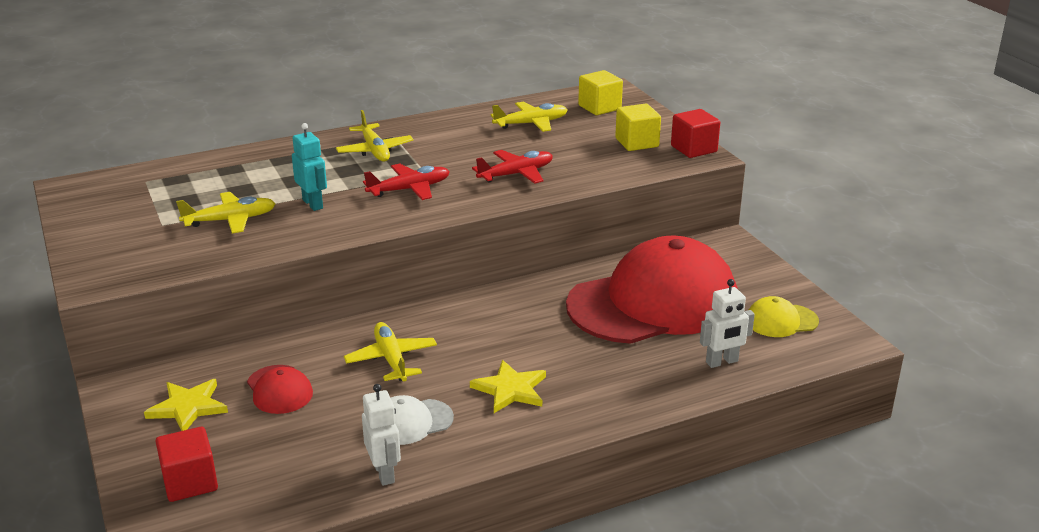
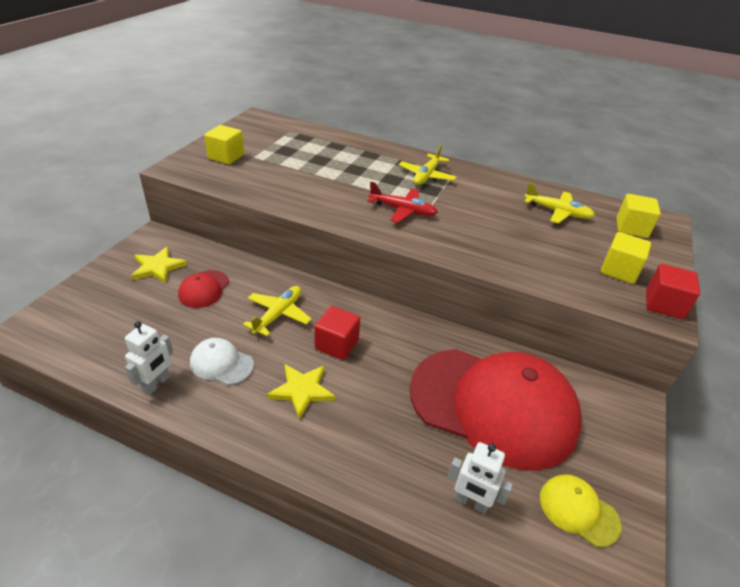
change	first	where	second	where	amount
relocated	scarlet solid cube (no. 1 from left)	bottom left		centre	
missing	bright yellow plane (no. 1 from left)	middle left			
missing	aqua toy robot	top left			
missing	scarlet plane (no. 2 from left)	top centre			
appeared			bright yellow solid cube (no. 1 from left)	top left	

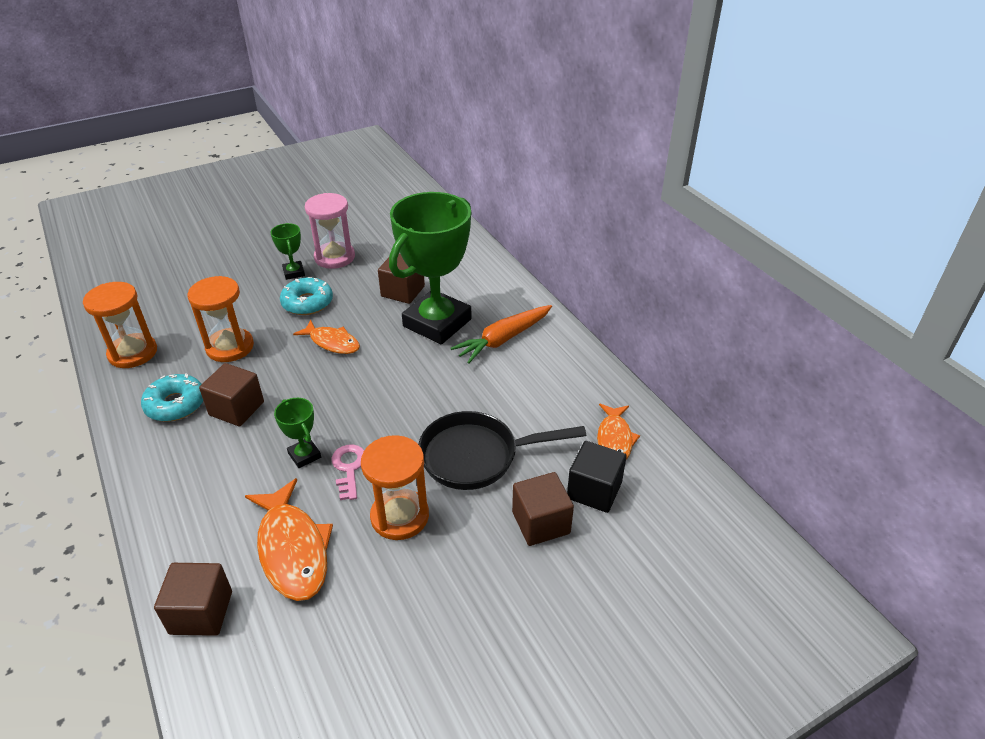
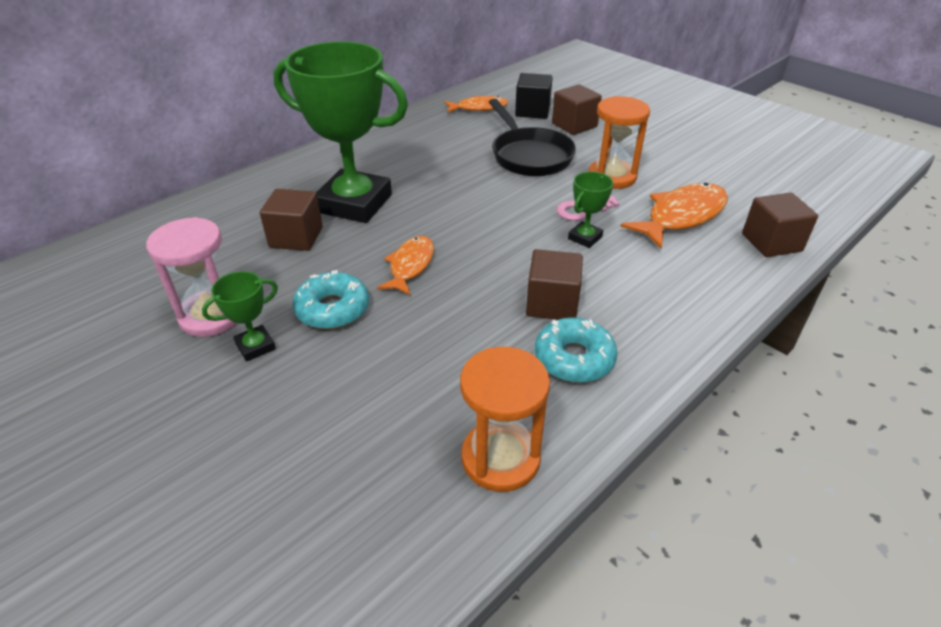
change	first	where	second	where	amount
missing	bright orange hourglass (no. 2 from left)	middle left			
missing	bright orange carrot	centre			

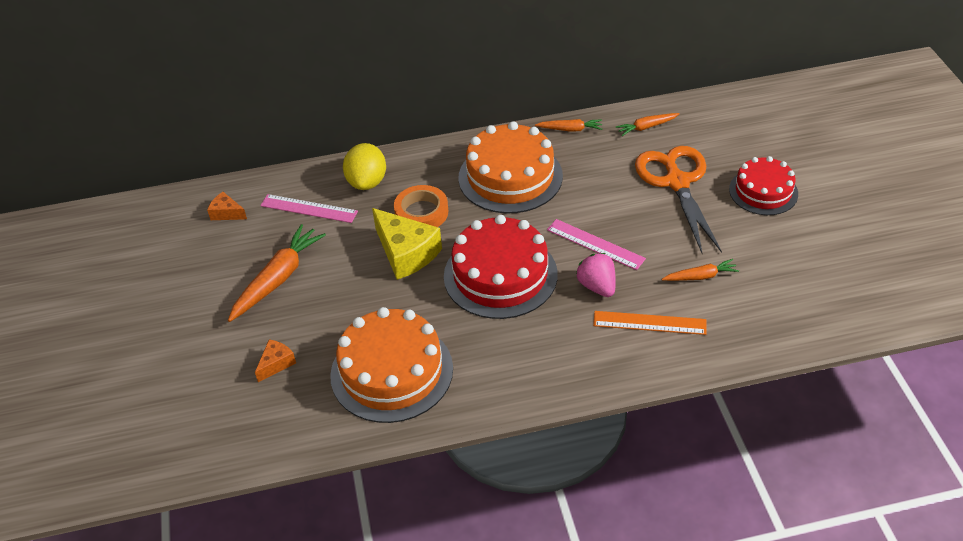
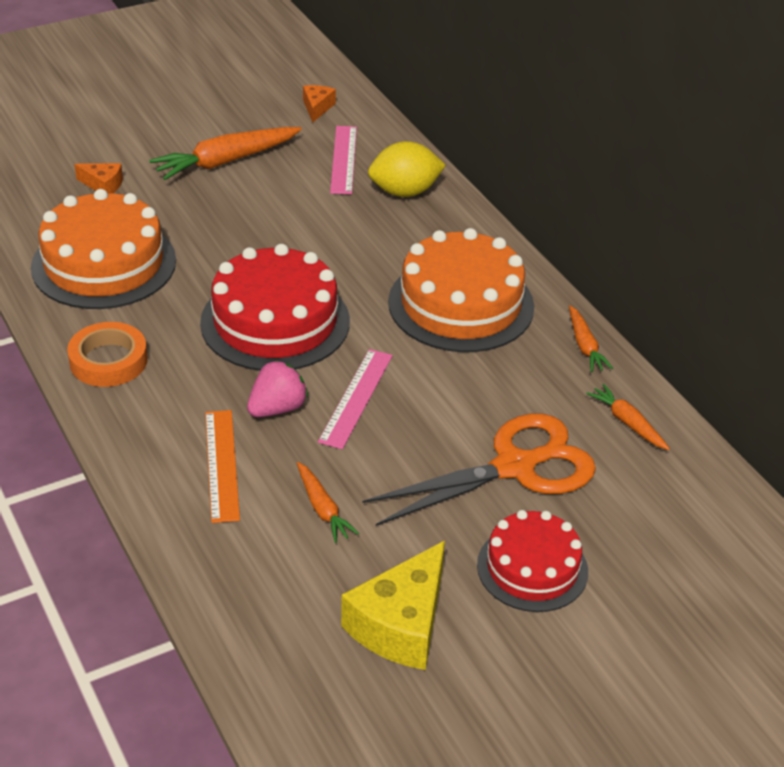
change	first	where	second	where	amount
spun	bright orange carrot (no. 1 from left)	middle left		top left	135 degrees clockwise
relocated	bright yellow cheese	centre		bottom centre	
relocated	bright orange roll of tape	centre		middle left	

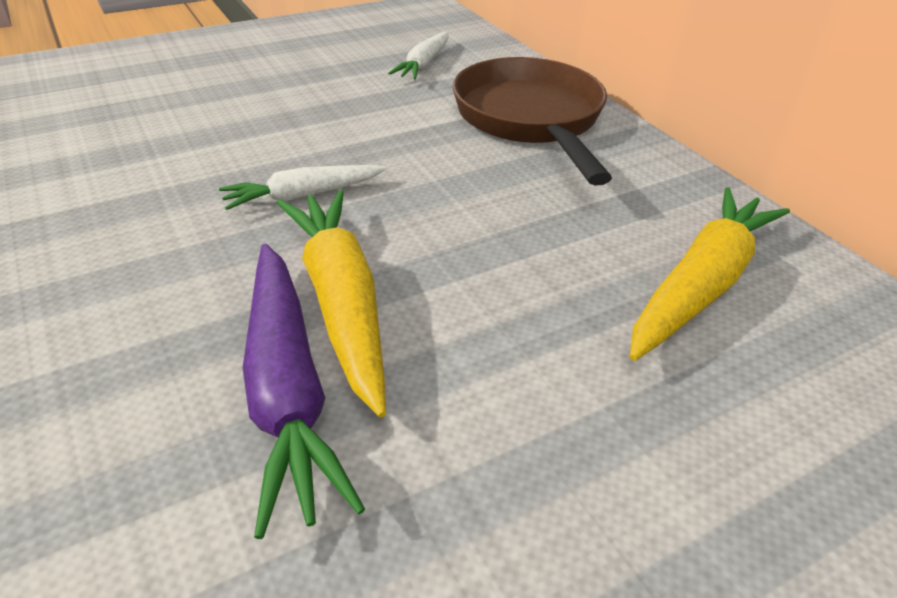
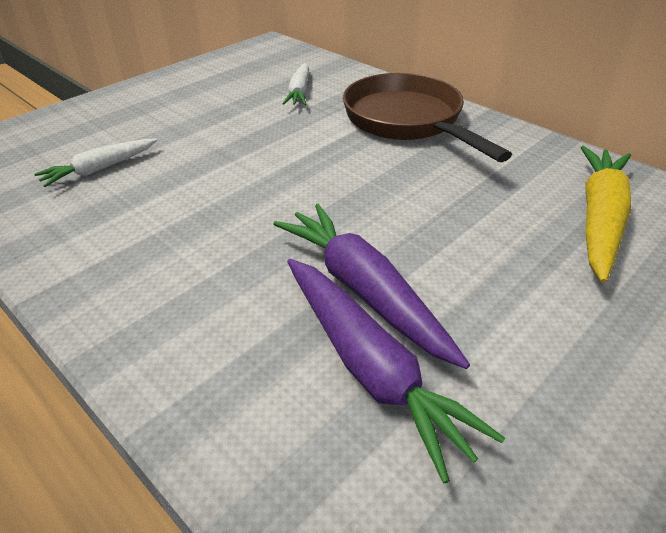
change	first	where	second	where	amount
relocated	snow-white carrot (no. 1 from left)	top centre		top left	
colour	bright yellow carrot (no. 1 from left)	centre	purple carrot (no. 1 from left)	centre	

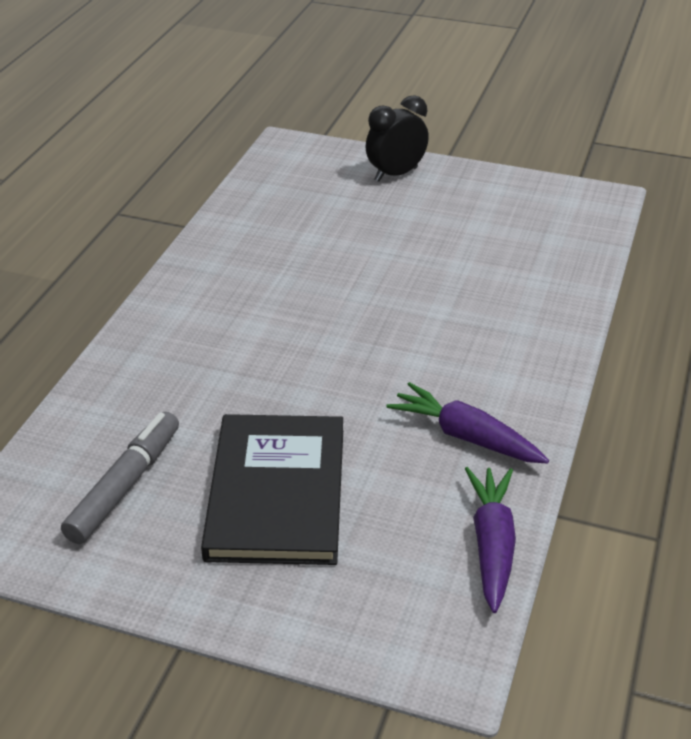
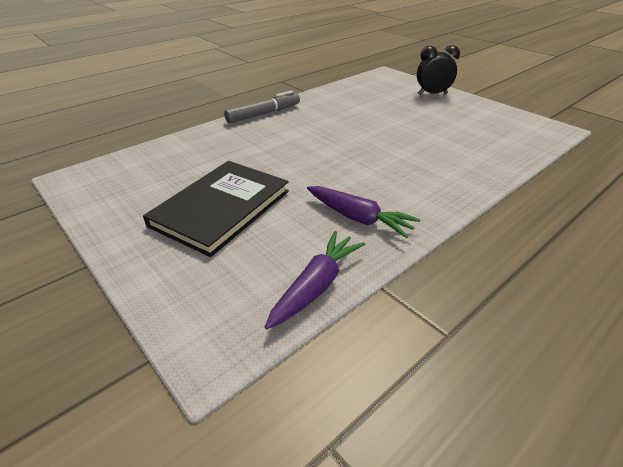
change	first	where	second	where	amount
relocated	gray felt pen	middle left		top centre	
spun	purple carrot (no. 1 from left in the first image)	middle right	purple carrot (no. 2 from left)	centre	150 degrees clockwise

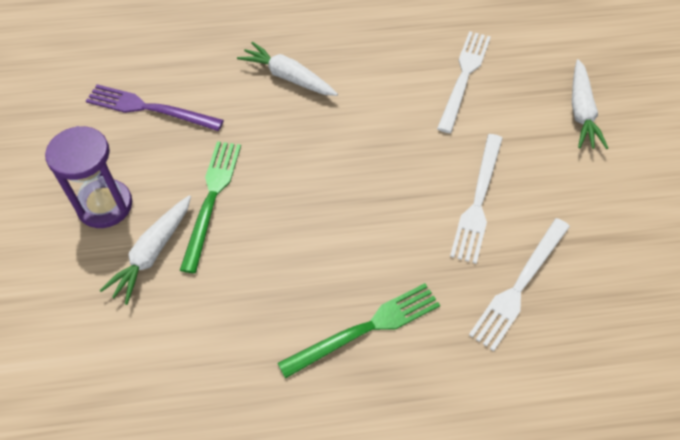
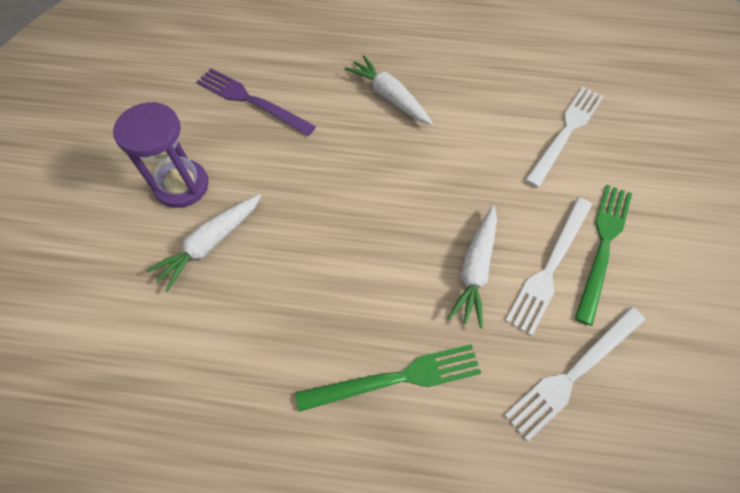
change	first	where	second	where	amount
relocated	leaf-green fork (no. 1 from left in the first image)	middle left	leaf-green fork (no. 2 from left)	middle right	
relocated	snow-white carrot (no. 3 from left)	top right		centre	

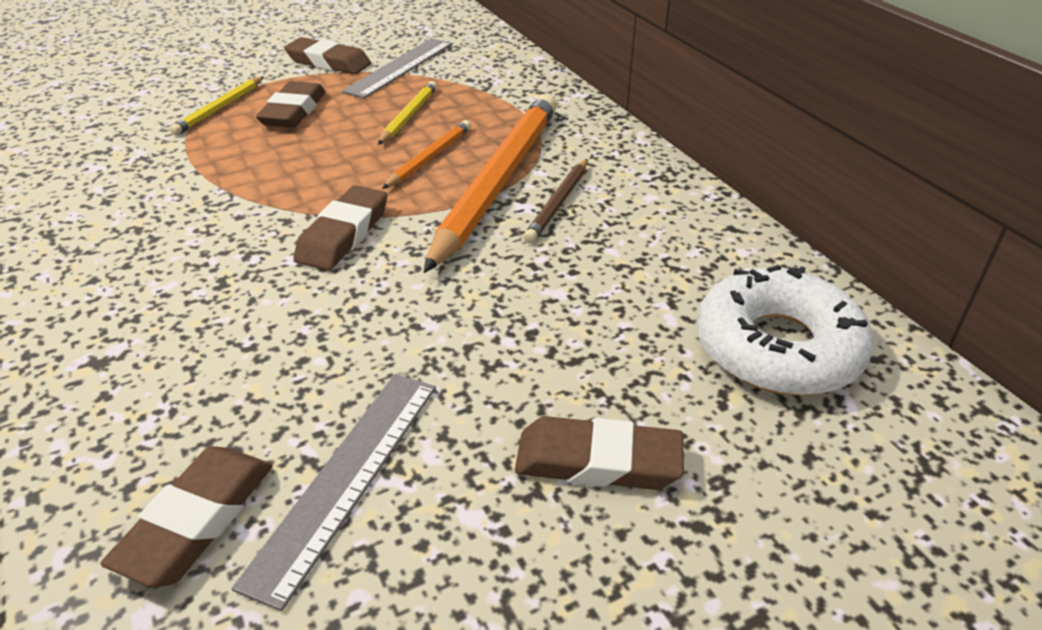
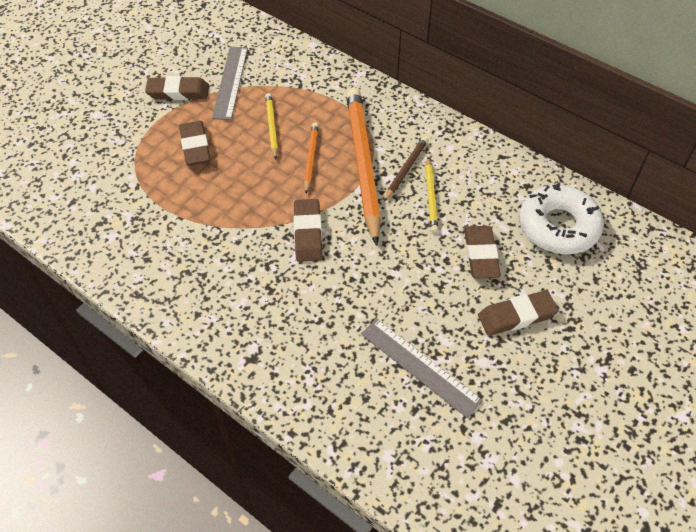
change	first	where	second	where	amount
relocated	dark brown pencil eraser (no. 1 from left in the first image)	bottom left	dark brown pencil eraser (no. 4 from left)	middle right	
relocated	bright yellow pencil (no. 1 from left in the first image)	top left	bright yellow pencil (no. 2 from left)	centre	
spun	gray straightedge (no. 1 from left in the first image)	bottom left	gray straightedge (no. 2 from left)	bottom centre	45 degrees counterclockwise
spun	dark brown pencil	top centre		top centre	150 degrees counterclockwise

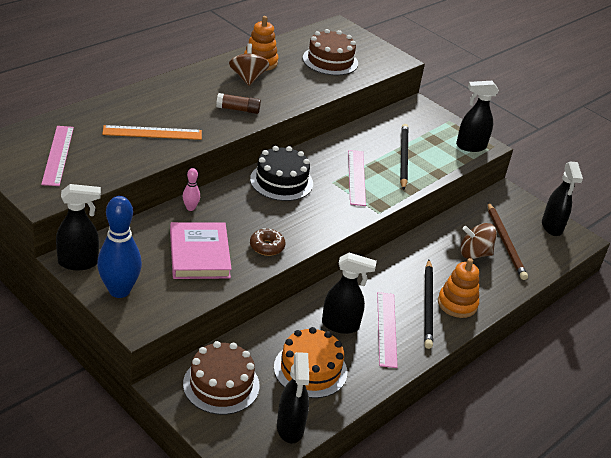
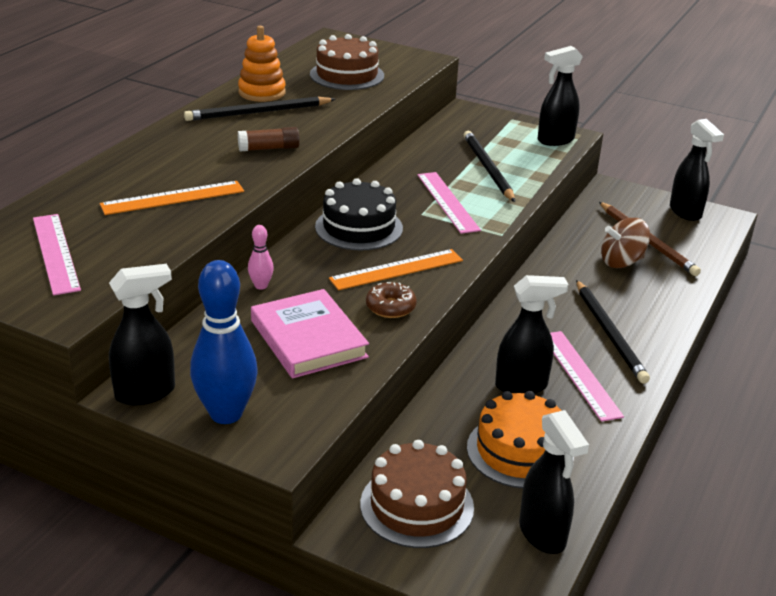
change	first	where	second	where	amount
exchanged	dark brown spinning top (no. 1 from left)	top centre	ebony pencil (no. 1 from left)	top centre	
missing	bright orange ring stacker (no. 2 from left)	middle right			
appeared			bright orange straightedge (no. 2 from left)	centre	

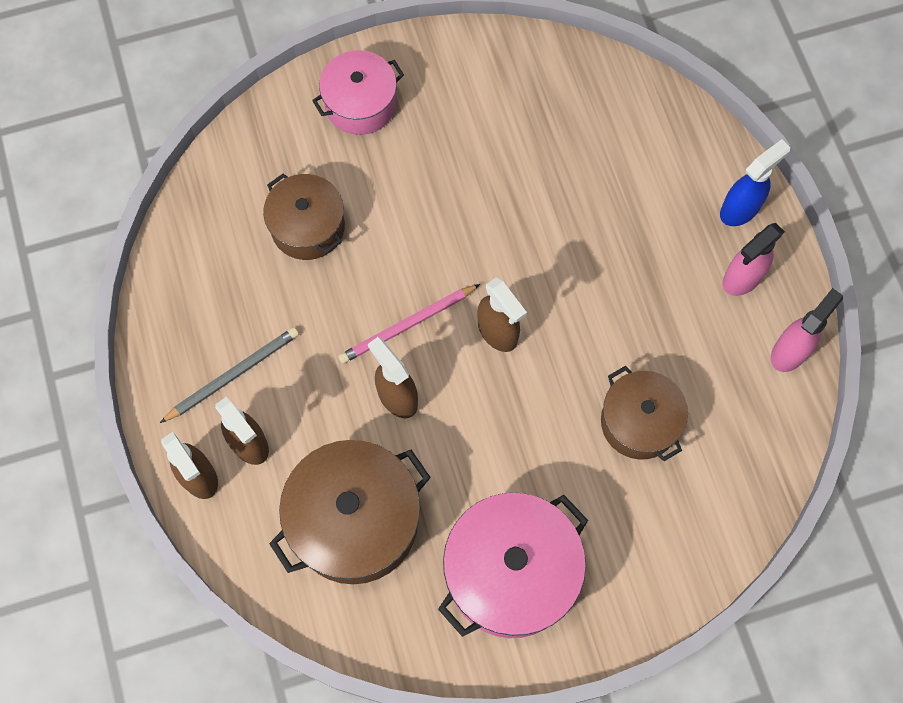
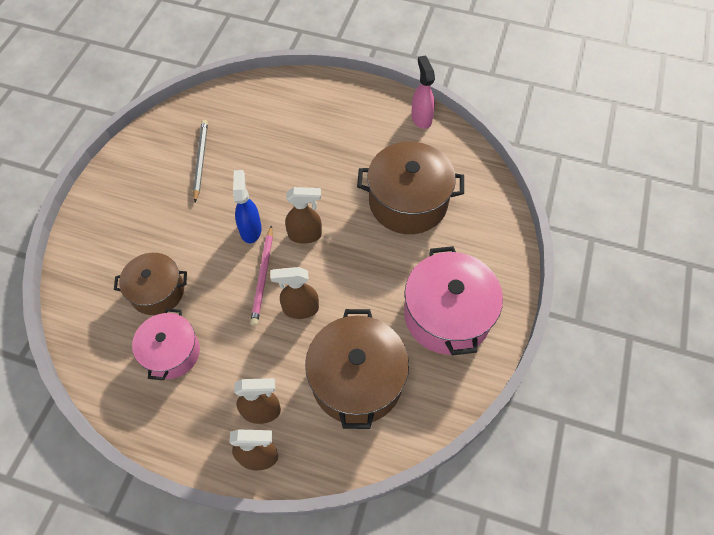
change	first	where	second	where	amount
relocated	gray pencil	middle left		top left	
relocated	pink stockpot (no. 1 from left)	top centre		middle left	
size	dark brown stockpot (no. 3 from left)	middle right		centre	x1.58
relocated	blue sprayer	top right		centre	
missing	pink sprayer (no. 1 from left)	middle right			

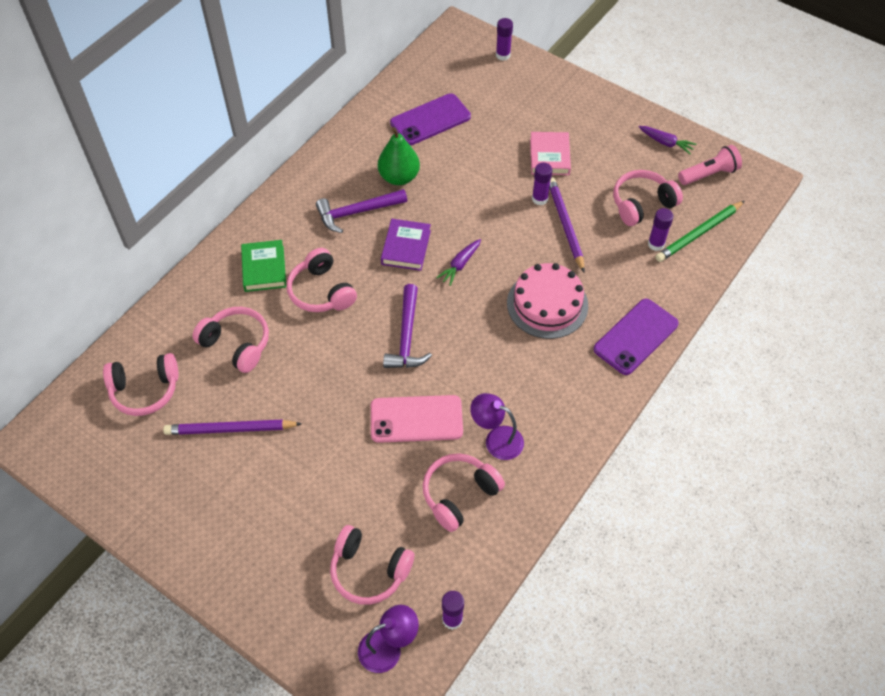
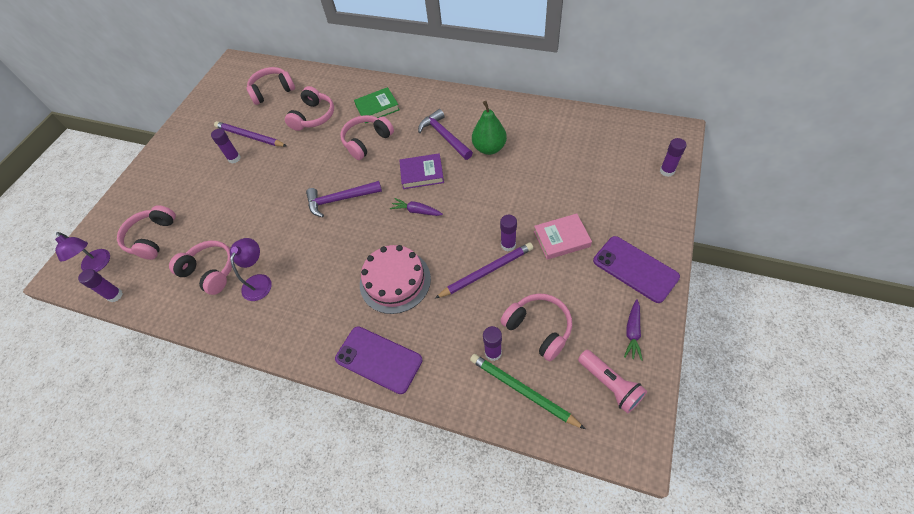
change	first	where	second	where	amount
spun	pink headphones (no. 1 from left in the first image)	middle left	pink headphones (no. 3 from left)	top left	90 degrees clockwise
spun	purple pencil (no. 1 from left)	middle left		top left	45 degrees counterclockwise
missing	pink phone	centre			
relocated	purple phone (no. 1 from left in the first image)	top centre	purple phone (no. 2 from left)	middle right	
appeared			purple stick of glue (no. 2 from left)	top left	

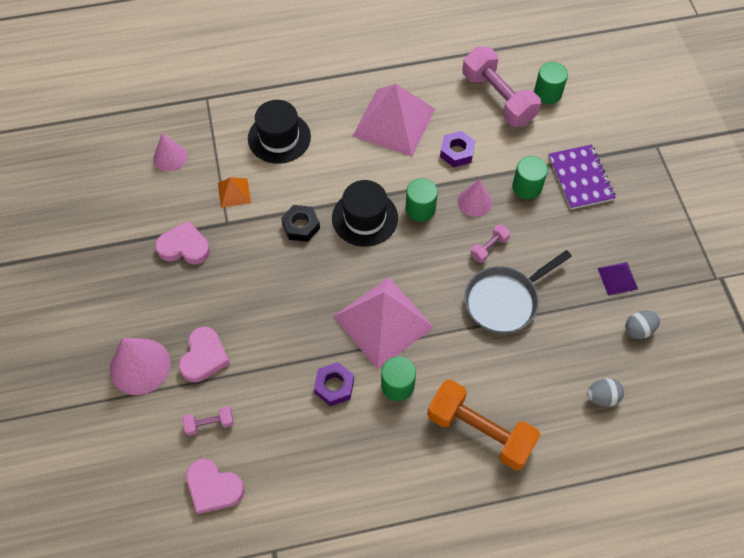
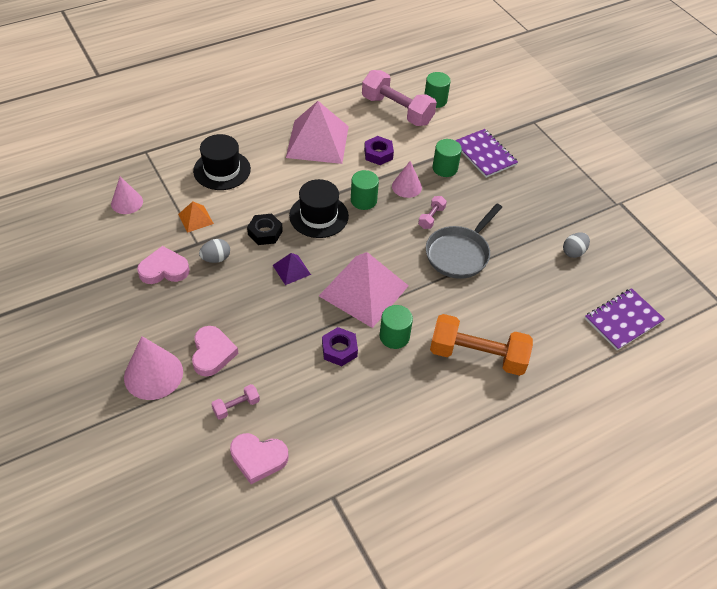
change	first	where	second	where	amount
relocated	gray egg (no. 1 from left)	bottom right		middle left	
relocated	purple pyramid shape	middle right		centre	
appeared			purple notepad (no. 2 from left)	middle right	

